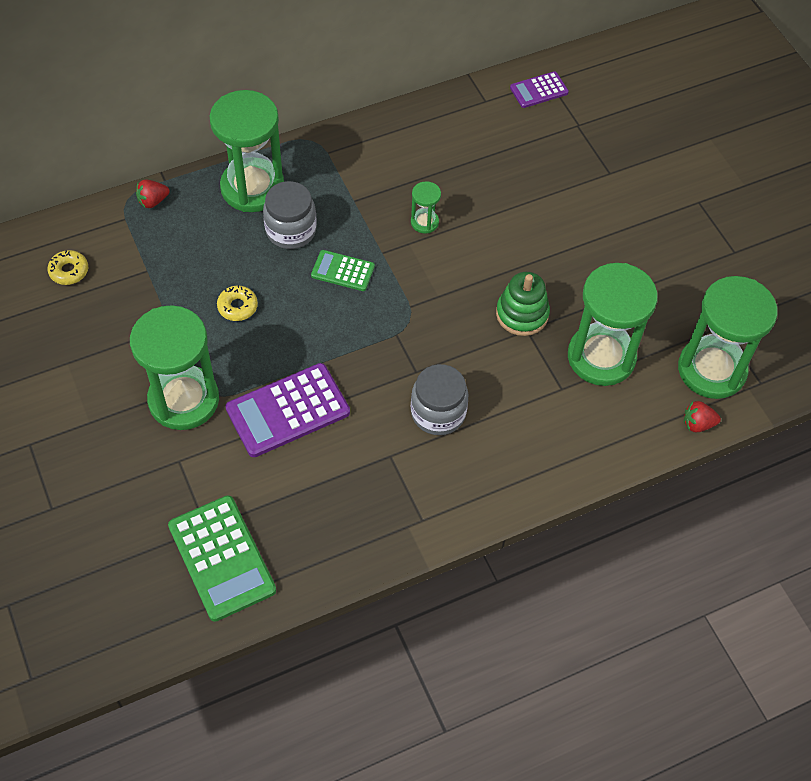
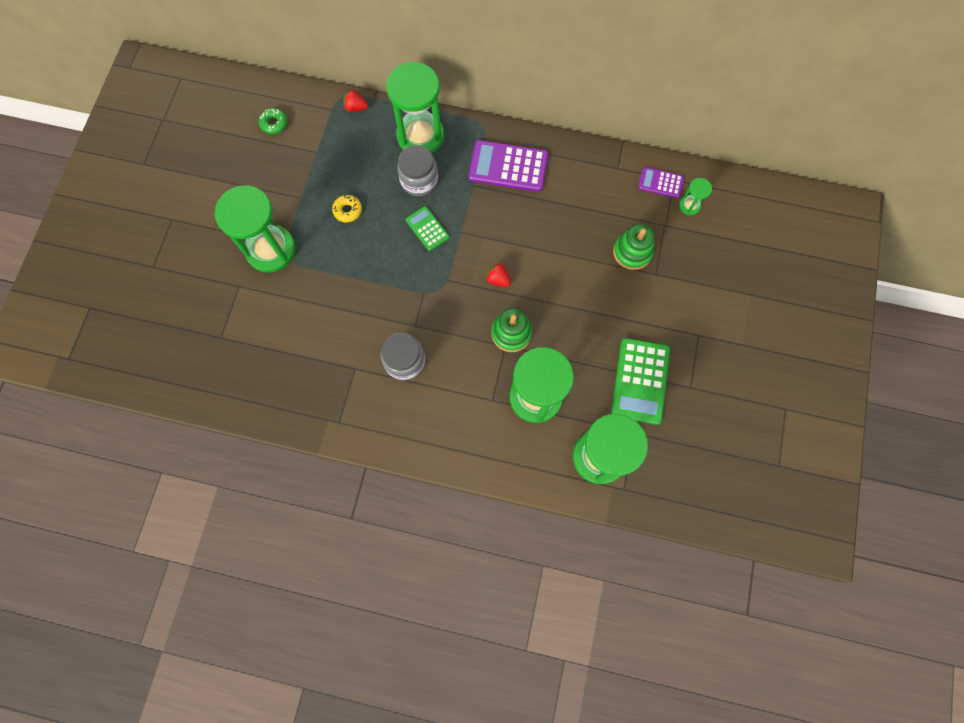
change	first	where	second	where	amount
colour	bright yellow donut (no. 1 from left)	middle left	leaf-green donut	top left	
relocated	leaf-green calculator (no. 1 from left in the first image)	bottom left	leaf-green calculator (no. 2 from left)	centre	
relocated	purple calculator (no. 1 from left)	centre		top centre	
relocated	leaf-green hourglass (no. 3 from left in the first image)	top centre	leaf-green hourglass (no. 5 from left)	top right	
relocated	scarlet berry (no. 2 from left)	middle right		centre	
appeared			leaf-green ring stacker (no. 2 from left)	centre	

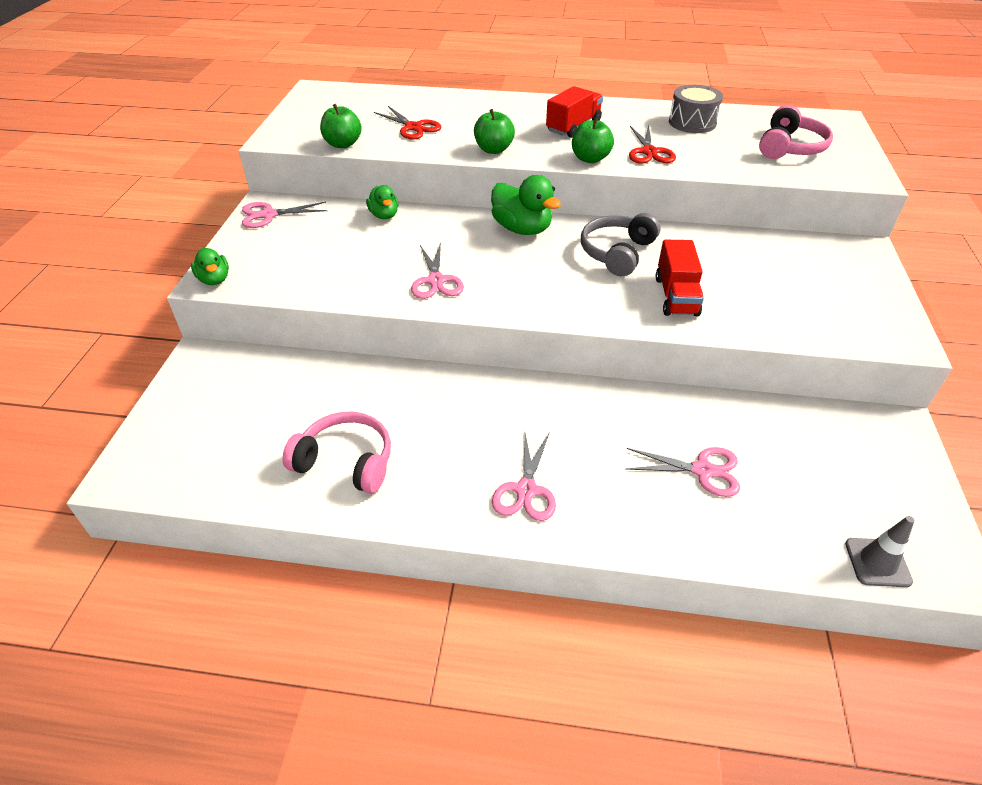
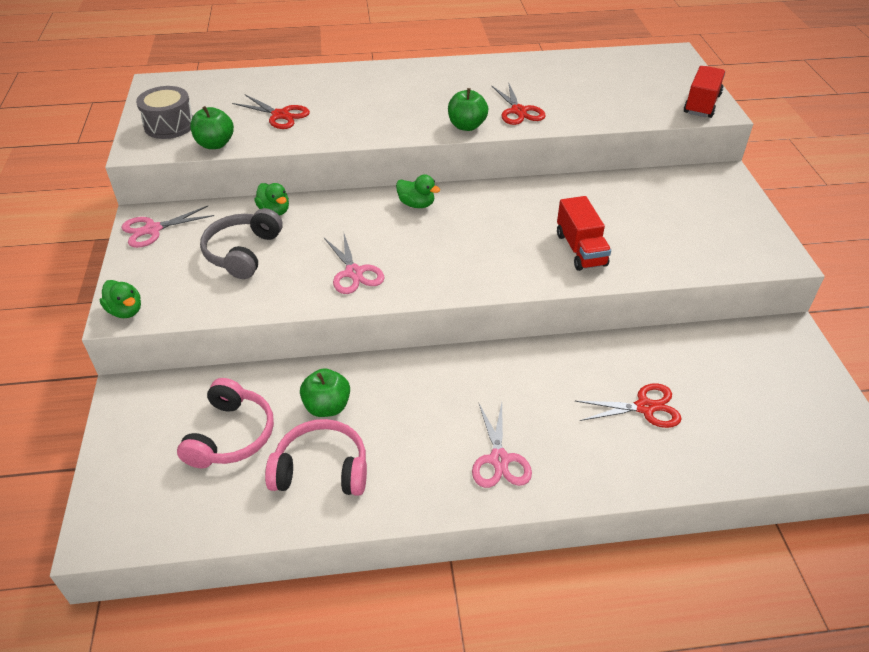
change	first	where	second	where	amount
relocated	leaf-green toy apple (no. 2 from left)	top centre		centre	
size	leaf-green toy duck (no. 3 from left)	top centre		top centre	x0.60
relocated	scarlet toy truck (no. 1 from left in the first image)	top centre	scarlet toy truck (no. 2 from left)	top right	
relocated	gray headphones	top centre		middle left	
colour	pink pair of scissors (no. 4 from left)	middle right	scarlet pair of scissors (no. 3 from left)	middle right	
relocated	gray toy drum	top right		top left	
relocated	pink headphones (no. 2 from left in the first image)	top right	pink headphones (no. 1 from left)	middle left	
missing	gray safety cone	bottom right			

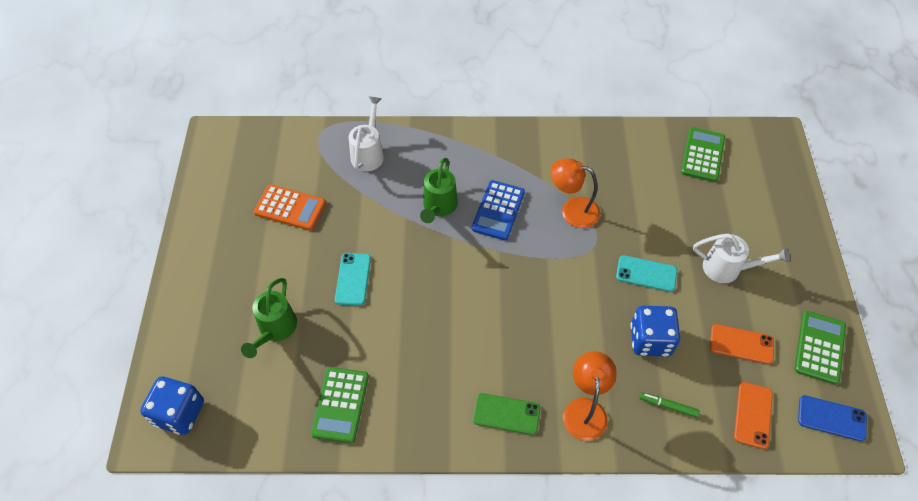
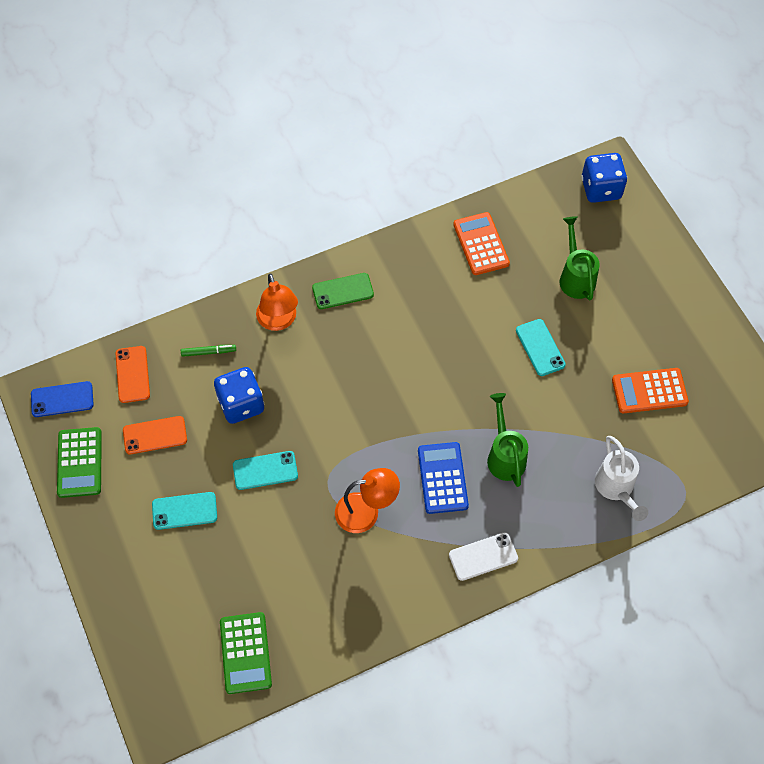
change	first	where	second	where	amount
colour	leaf-green calculator (no. 1 from left)	bottom centre	bright orange calculator (no. 1 from left)	top centre	
exchanged	snow-white watering pot (no. 2 from left)	middle right	aqua phone (no. 1 from left)	bottom left	
appeared			snow-white phone	bottom centre	

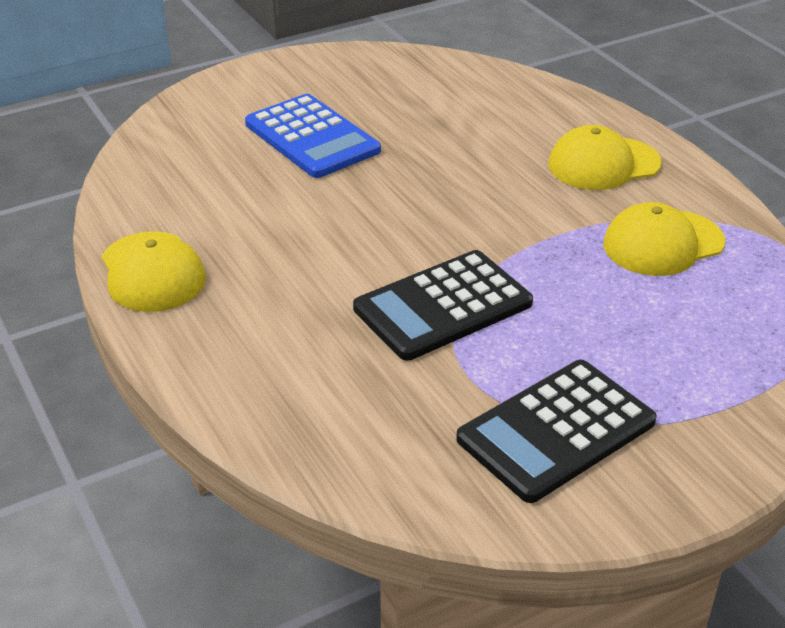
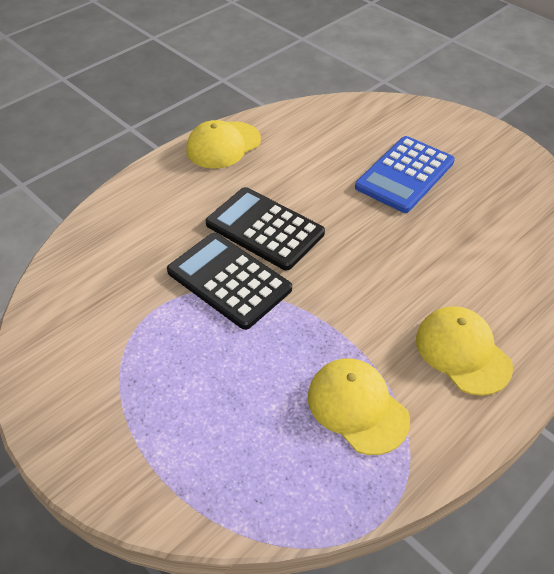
change	first	where	second	where	amount
relocated	ebony calculator (no. 2 from left)	bottom right		centre	

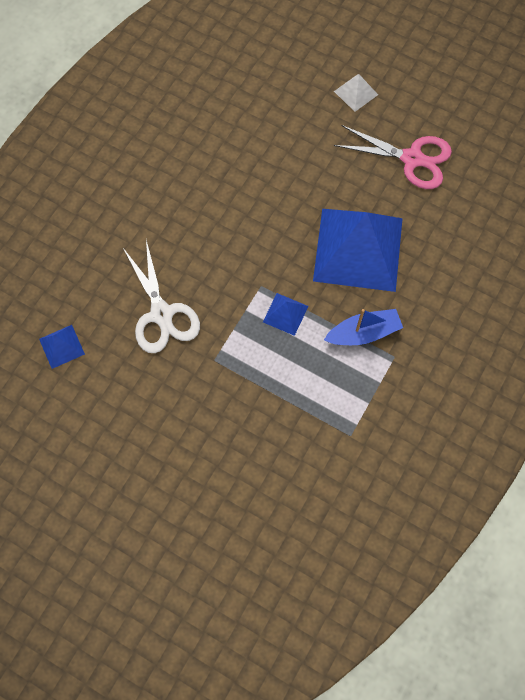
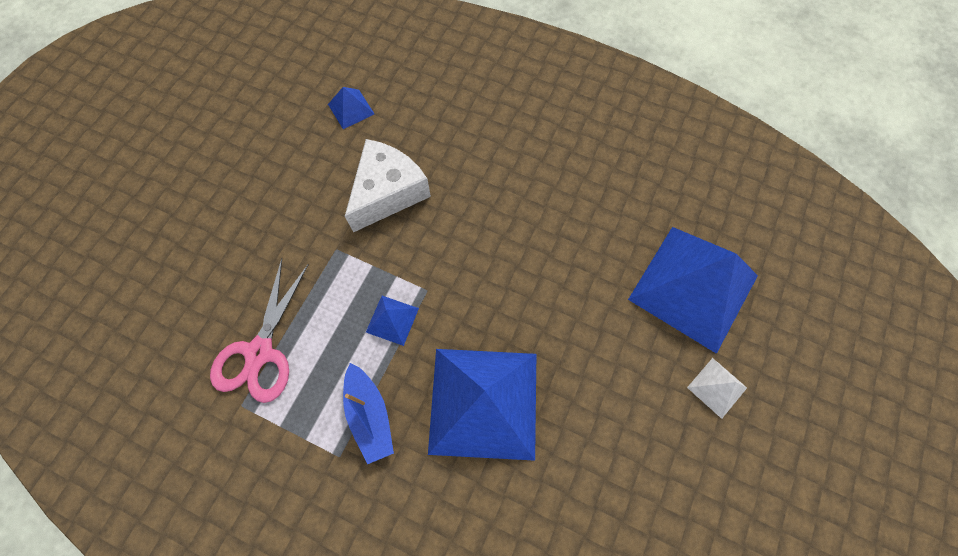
change	first	where	second	where	amount
exchanged	snow-white pair of scissors	middle left	snow-white cheese	top centre	
relocated	pink pair of scissors	top right		middle left	
appeared			blue pyramid shape (no. 4 from left)	middle right	

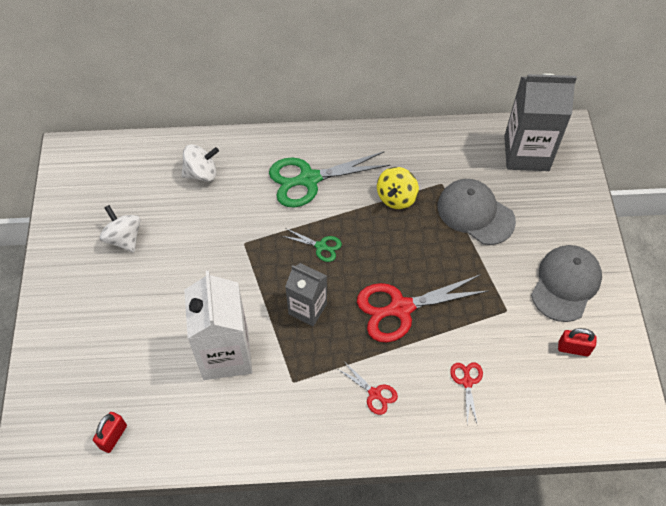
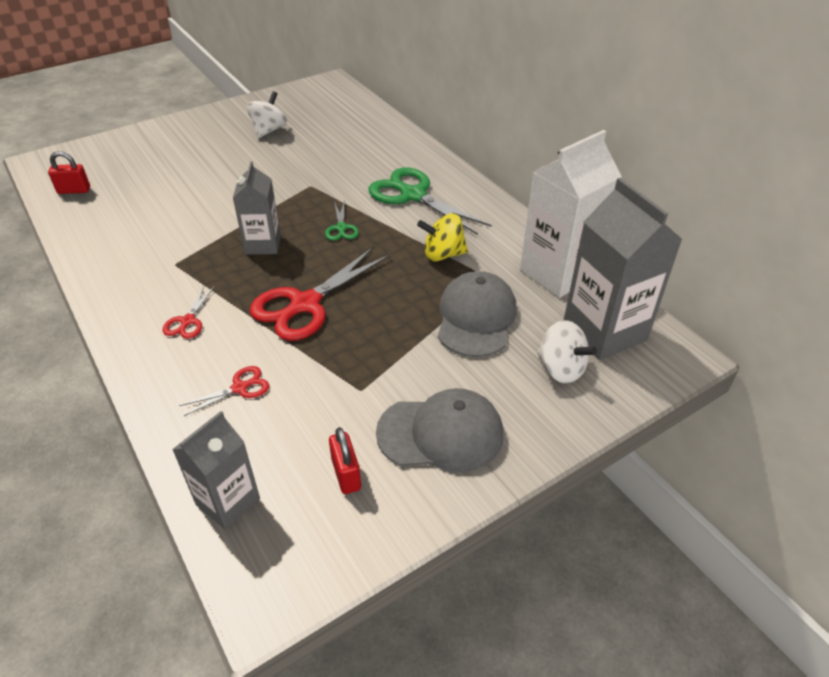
change	first	where	second	where	amount
relocated	snow-white spinning top (no. 2 from left)	top left		middle right	
relocated	snow-white juice carton	middle left		top right	
spun	scarlet pair of scissors (no. 2 from left in the first image)	centre	scarlet pair of scissors (no. 3 from left)	centre	90 degrees counterclockwise
appeared			gray juice carton (no. 1 from left)	bottom left	

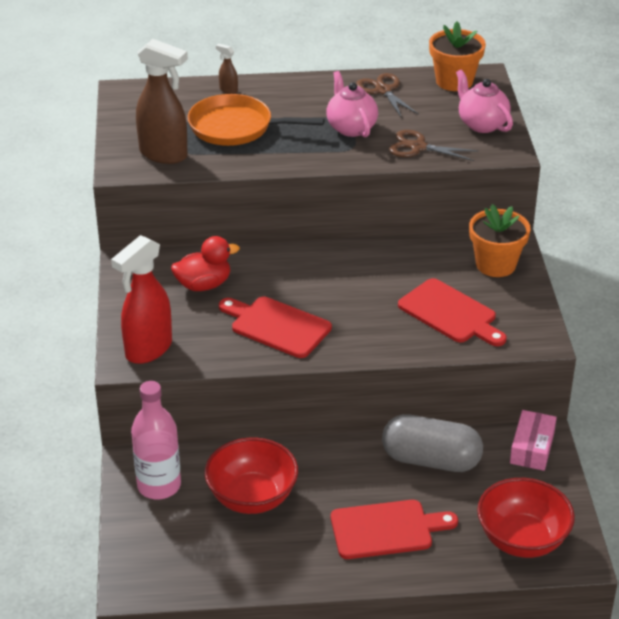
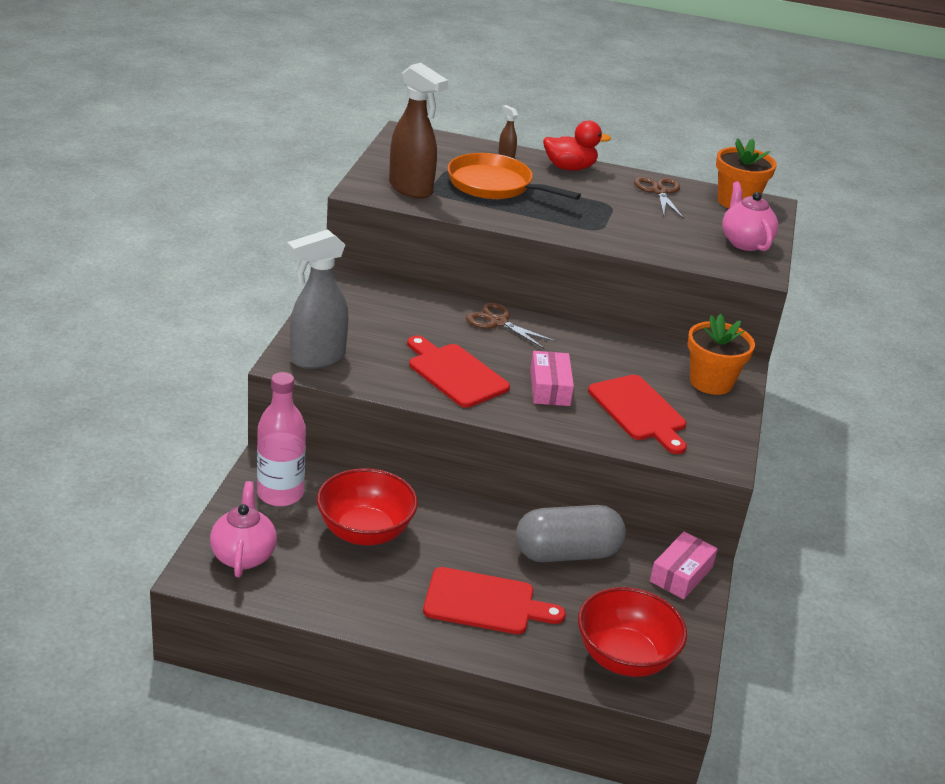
change	first	where	second	where	amount
colour	scarlet sprayer	middle left	gray sprayer	centre	
relocated	scarlet toy duck	middle left		top centre	
relocated	pink china teapot (no. 1 from left)	top centre		bottom left	
spun	gray pill shape	bottom right		bottom centre	45 degrees counterclockwise
relocated	dark brown pair of scissors (no. 2 from left in the first image)	top right	dark brown pair of scissors (no. 1 from left)	centre	
appeared			pink parcel (no. 1 from left)	centre	

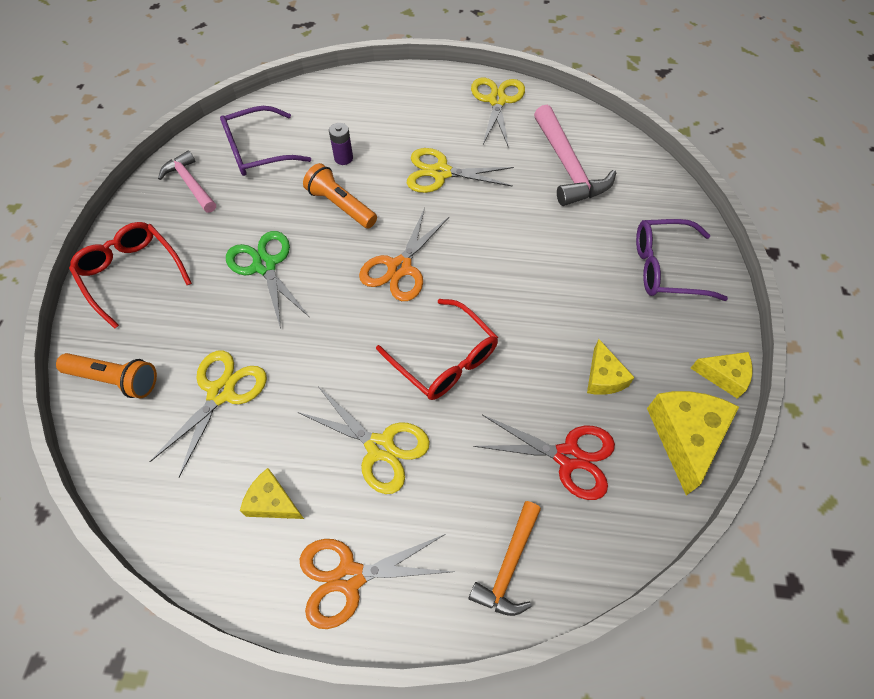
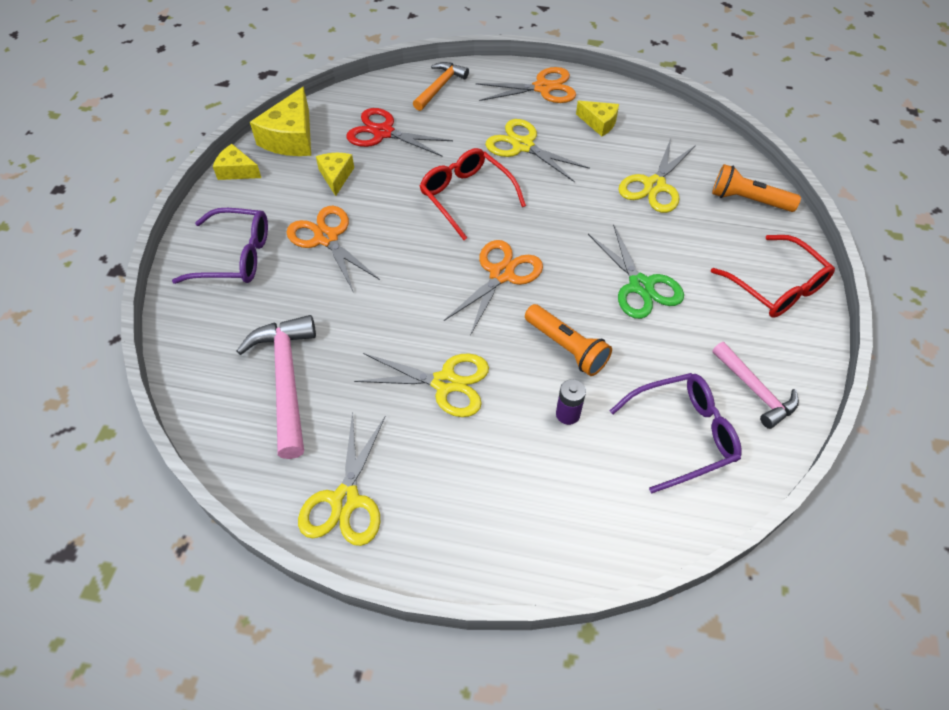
change	first	where	second	where	amount
appeared			bright orange pair of scissors (no. 1 from left)	centre	

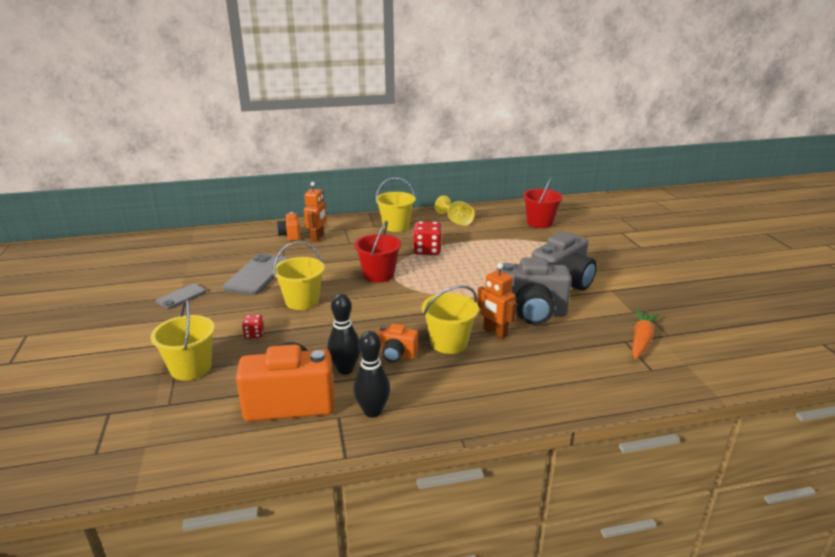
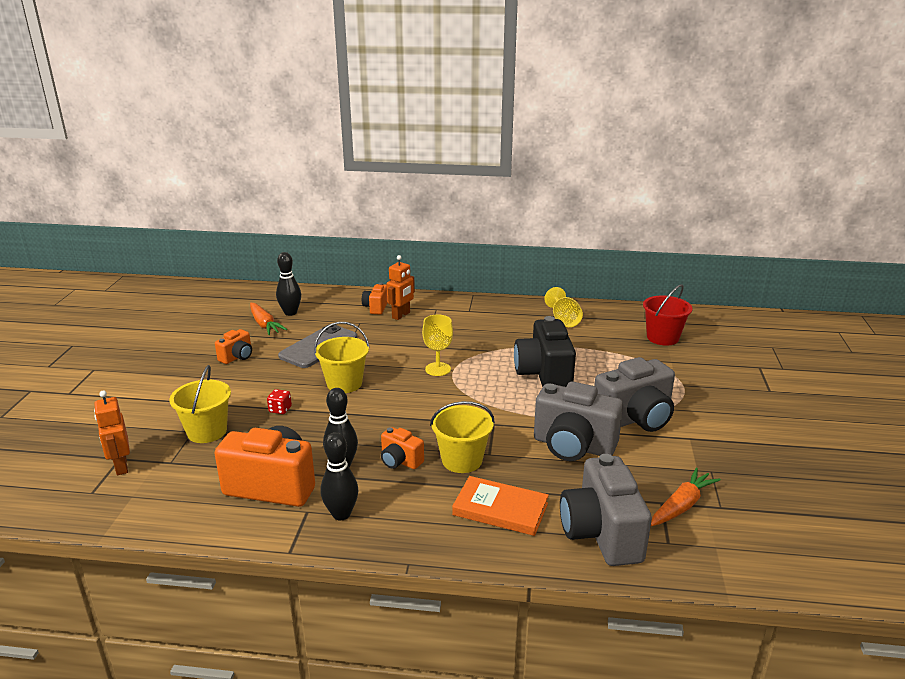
change	first	where	second	where	amount
exchanged	gray phone (no. 1 from left)	middle left	bright orange camera (no. 1 from left)	middle left	
exchanged	scarlet bucket (no. 1 from left)	centre	bright yellow chalice (no. 1 from left)	centre	
missing	bright yellow bucket (no. 3 from left)	centre			
missing	scarlet dice (no. 2 from left)	centre			
relocated	bright orange toy robot (no. 2 from left in the first image)	centre	bright orange toy robot (no. 1 from left)	middle left	
appeared			bright orange carrot (no. 1 from left)	middle left	
appeared			ebony bowling pin (no. 1 from left)	middle left	
appeared			bright orange hardback	bottom centre	
appeared			ebony camera	centre	
appeared			gray camera (no. 2 from left)	bottom right	

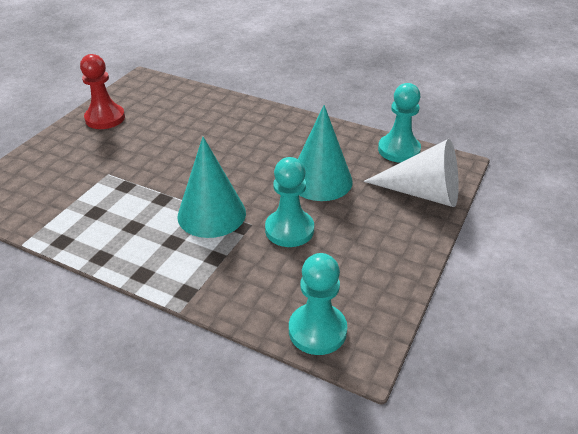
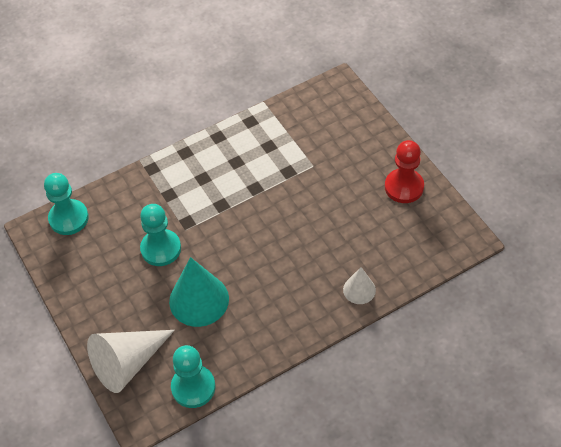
change	first	where	second	where	amount
missing	aqua solid cone (no. 1 from left)	centre			
appeared			snow-white solid cone (no. 2 from left)	centre	

